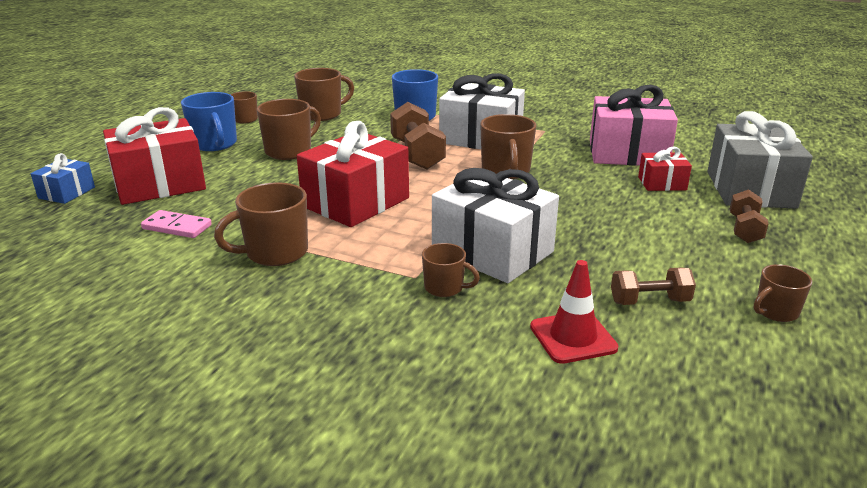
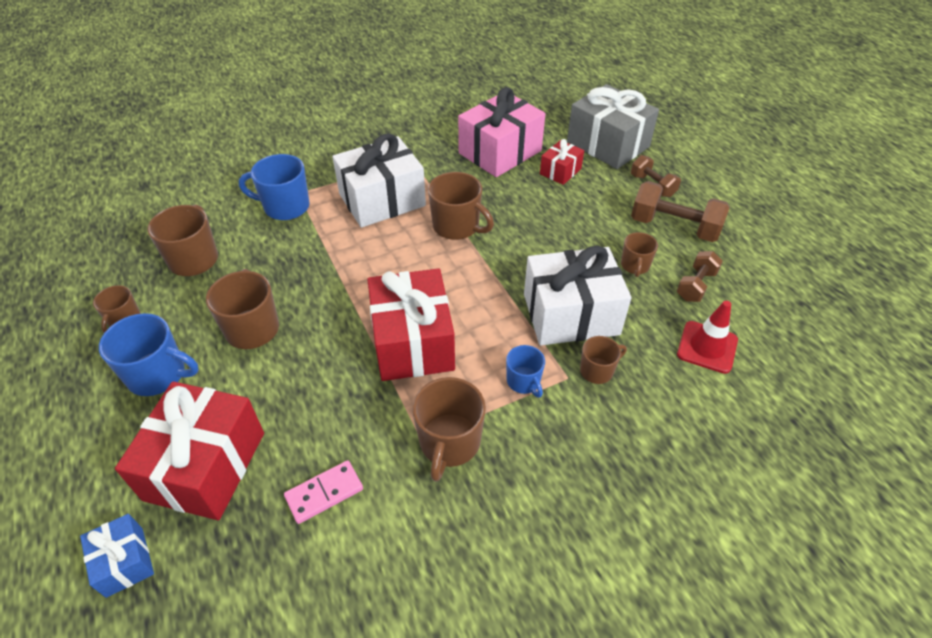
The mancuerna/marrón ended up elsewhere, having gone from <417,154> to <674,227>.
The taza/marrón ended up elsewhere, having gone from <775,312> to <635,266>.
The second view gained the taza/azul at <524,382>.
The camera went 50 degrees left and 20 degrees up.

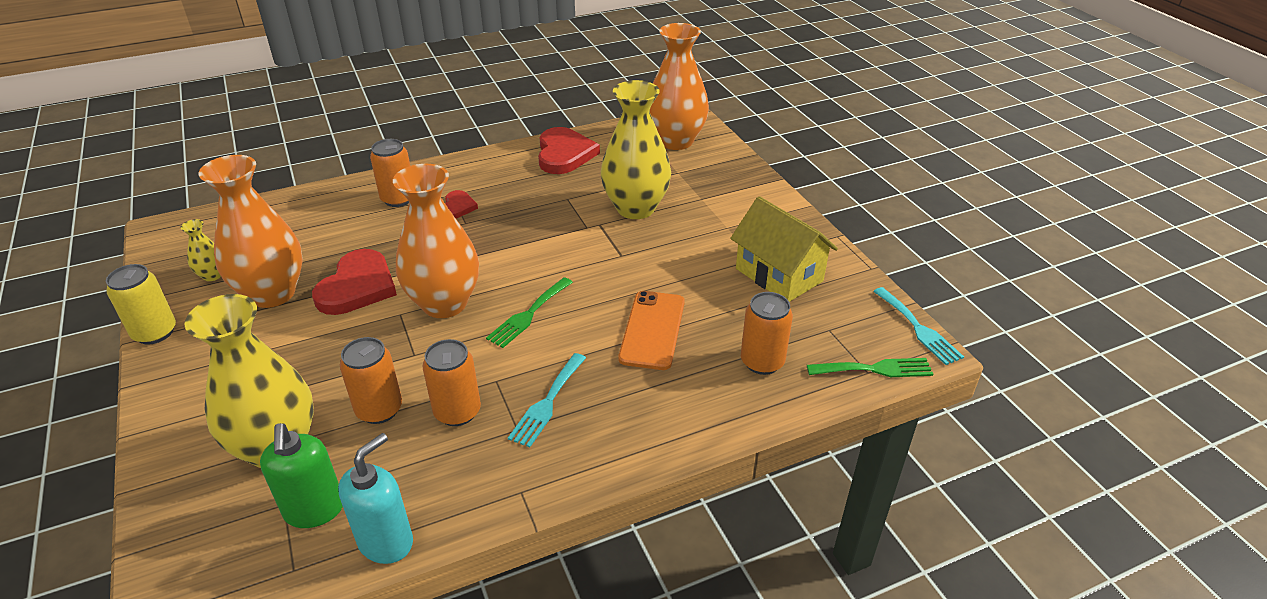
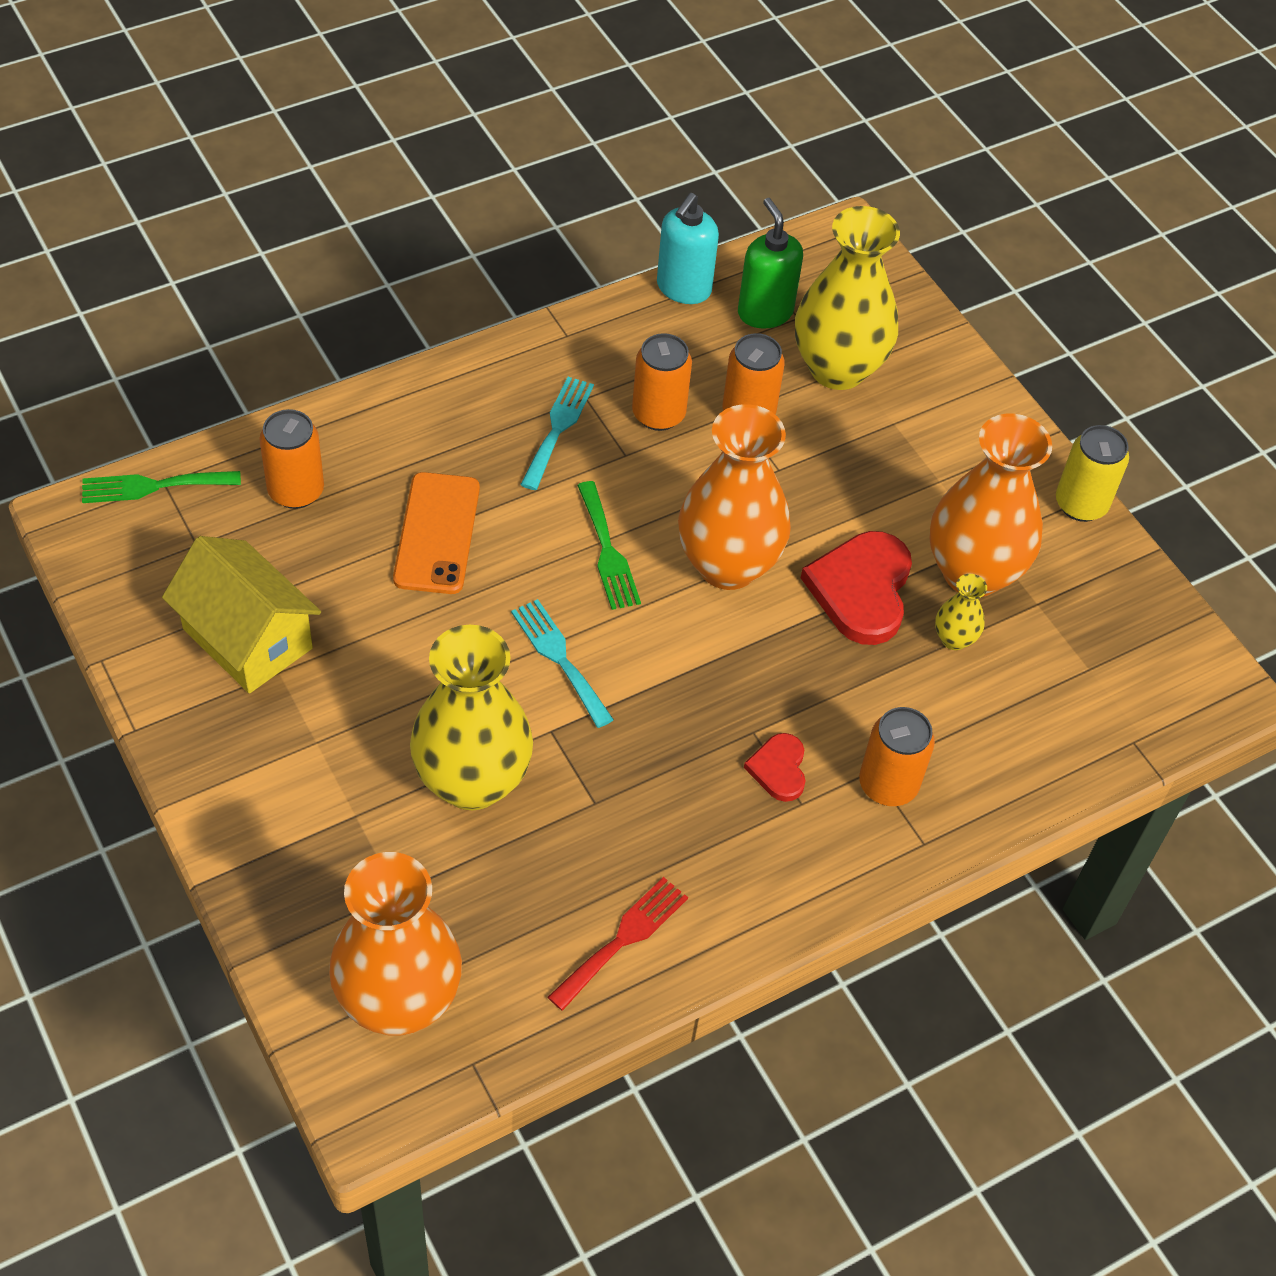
The florero/amarillo ended up elsewhere, having gone from <212,275> to <954,639>.
The tenedor/verde at <528,314> ended up facing another way, 135 degrees clockwise from before.
Where the corazón/rojo stood at <564,154>, the tenedor/rojo came to stand at <623,939>.
The tenedor/turquesa ended up elsewhere, having gone from <918,328> to <559,658>.
The camera went 170 degrees right and 15 degrees up.

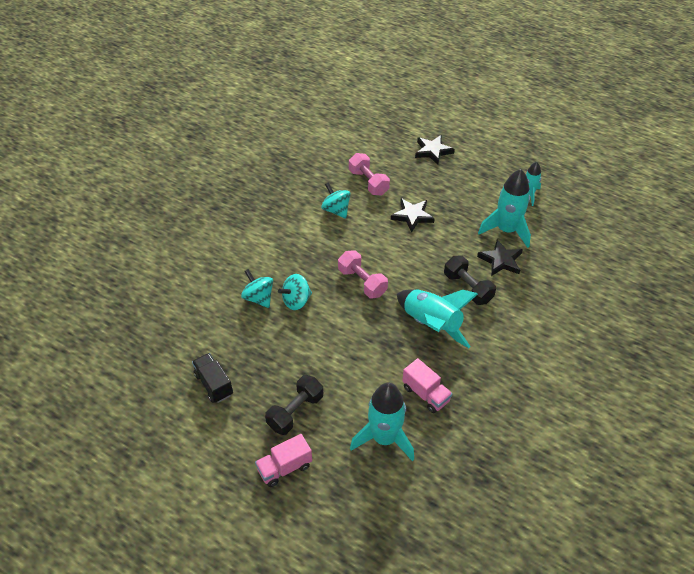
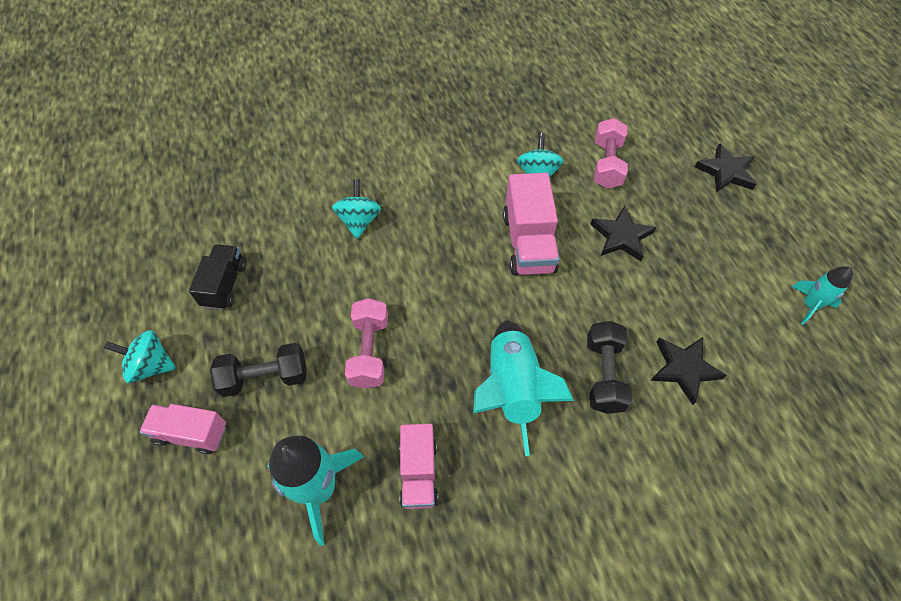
The peonza/turquesa ended up elsewhere, having gone from <296,301> to <151,366>.
The mancuerna/rosa ended up elsewhere, having gone from <362,282> to <369,351>.
The second view lost the cohete/turquesa at <506,230>.
The second view gained the camión/rosa at <528,243>.
The camera went 40 degrees right and 10 degrees up.

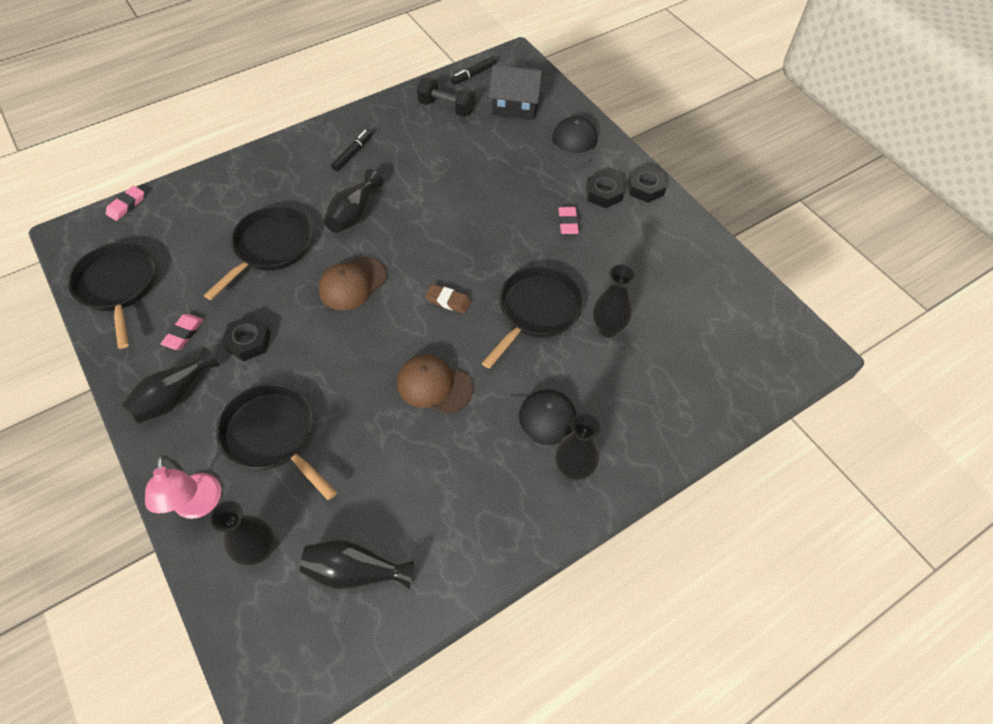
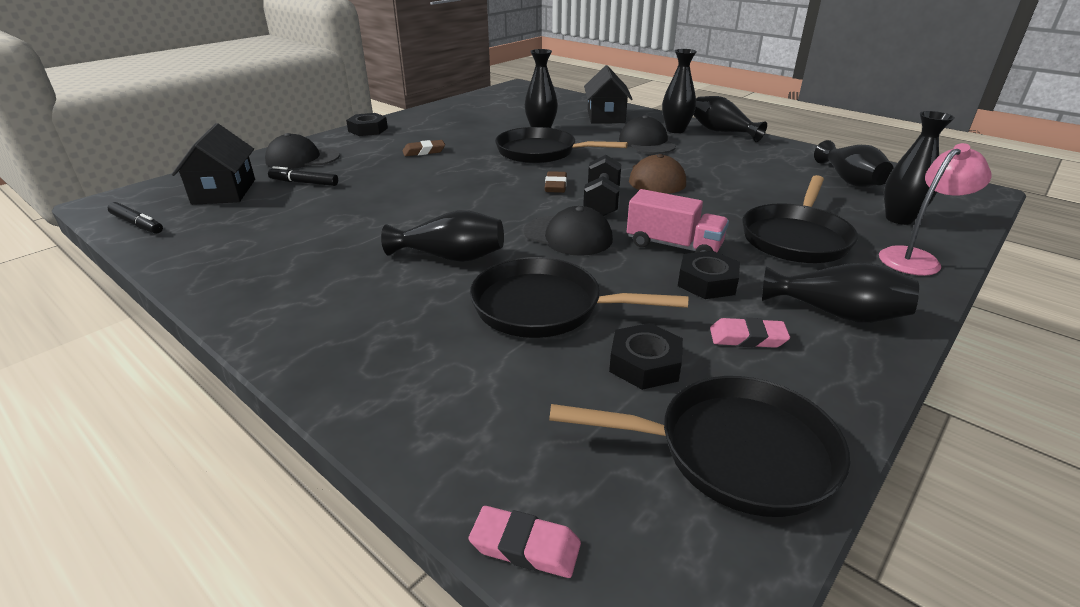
The sartén/negro at <118,286> ended up facing another way, 135 degrees counterclockwise from before.
What was the gorra/marrón at <352,283> turned into the gorra/negro at <568,236>.
The rotulador/negro ended up elsewhere, having gone from <352,154> to <304,183>.
The mancuerna/negro ended up elsewhere, having gone from <446,108> to <602,202>.
What was the goma de borrar/rosa at <568,222> turned into the goma de borrar/marrón at <424,151>.
The tuerca/negro ended up elsewhere, having gone from <604,193> to <644,364>.
The second view gained the casa/negro at <605,117>.
The second view gained the camión/rosa at <673,246>.
The second view gained the florero/negro at <721,132>.
The camera went 105 degrees left and 25 degrees down.

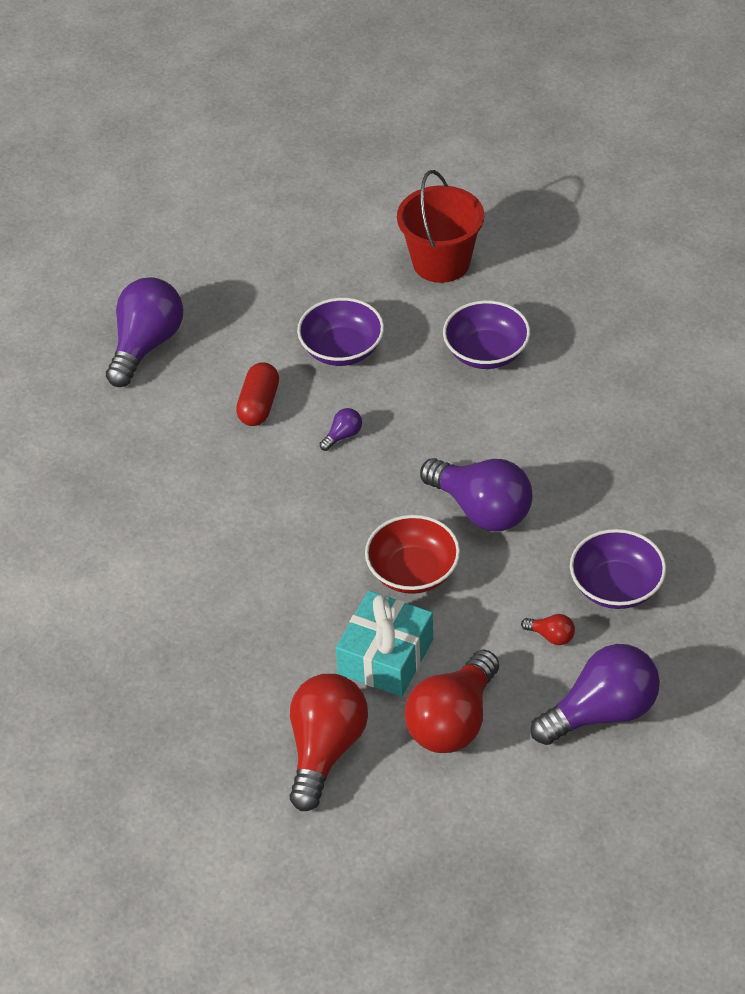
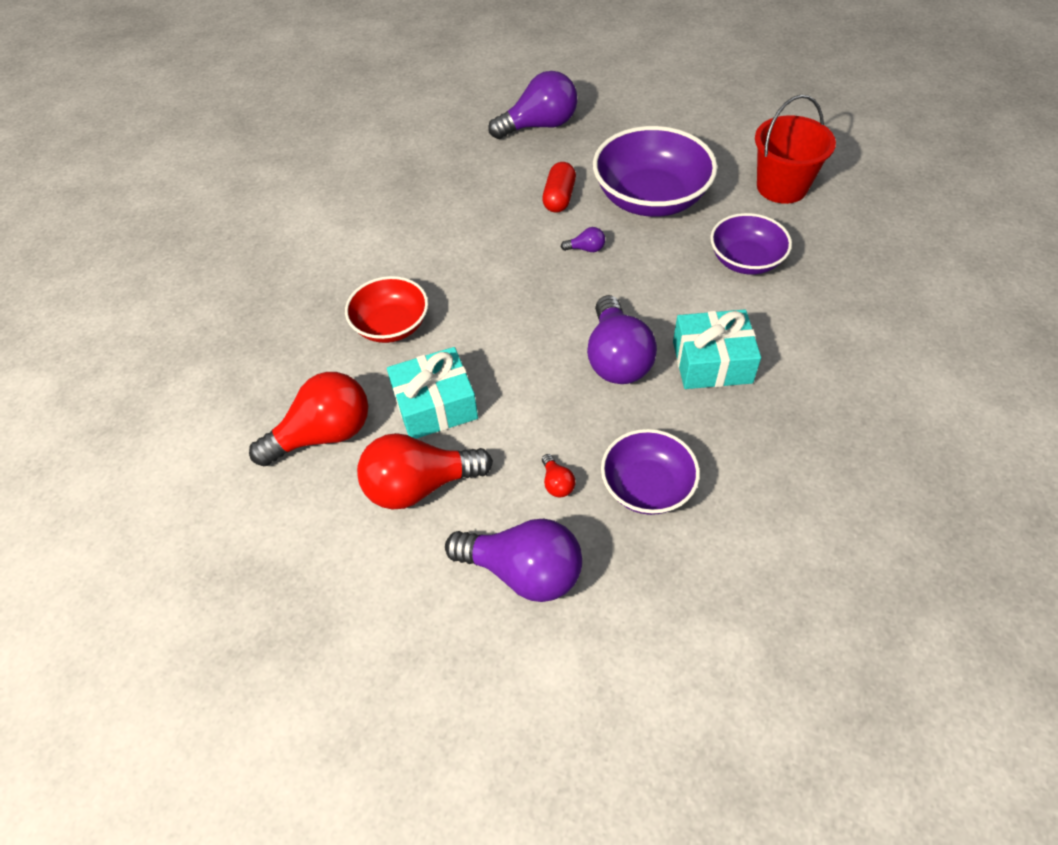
The cápsula/rojo at <259,405> ended up facing another way, 45 degrees counterclockwise from before.
The size of the cuenco/morado at <342,349> changed by a factor of 1.63.
The cuenco/rojo ended up elsewhere, having gone from <413,572> to <391,325>.
The second view gained the regalo/turquesa at <712,362>.
The camera went 45 degrees right and 5 degrees up.

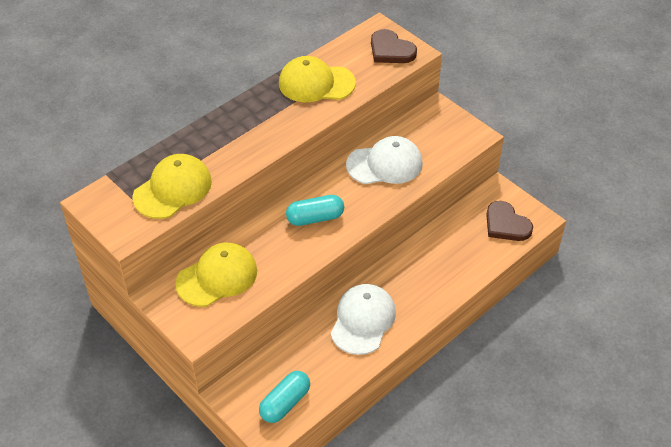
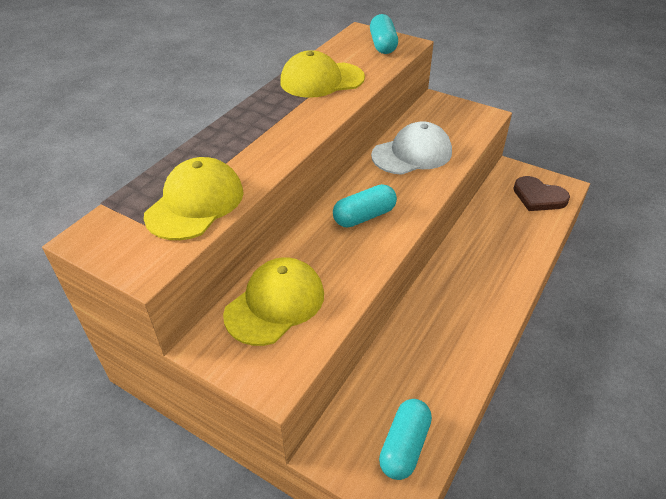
The second view lost the gorra/blanco at <363,320>.
Where the corazón/marrón stood at <391,50>, the cápsula/turquesa came to stand at <383,45>.
The camera went 15 degrees left and 5 degrees down.

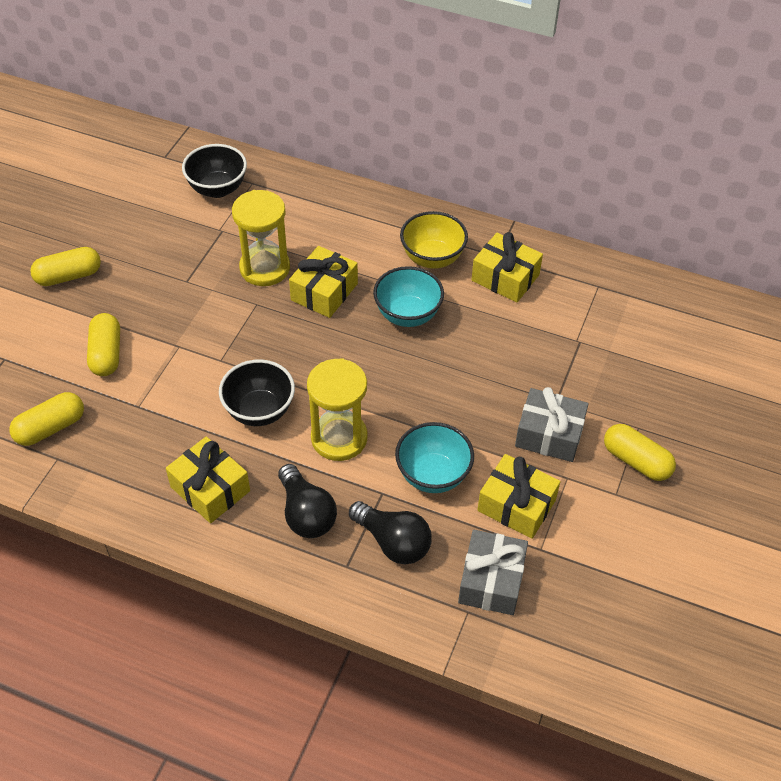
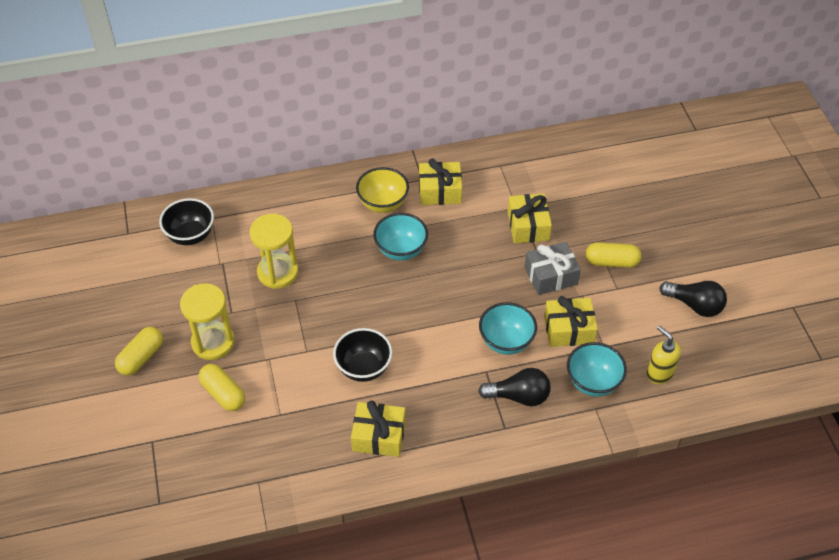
The second view lost the cápsula/amarillo at <50,428>.
The bombilla/negro ended up elsewhere, having gone from <306,514> to <694,305>.
The regalo/amarillo ended up elsewhere, having gone from <324,292> to <528,226>.
The reloj de arena/amarillo ended up elsewhere, having gone from <339,438> to <213,342>.
Where the regalo/gris stood at <491,581>, the cuenco/turquesa came to stand at <593,382>.
The second view gained the dispensador de jabón/amarillo at <659,373>.
The camera went 35 degrees left and 0 degrees up.

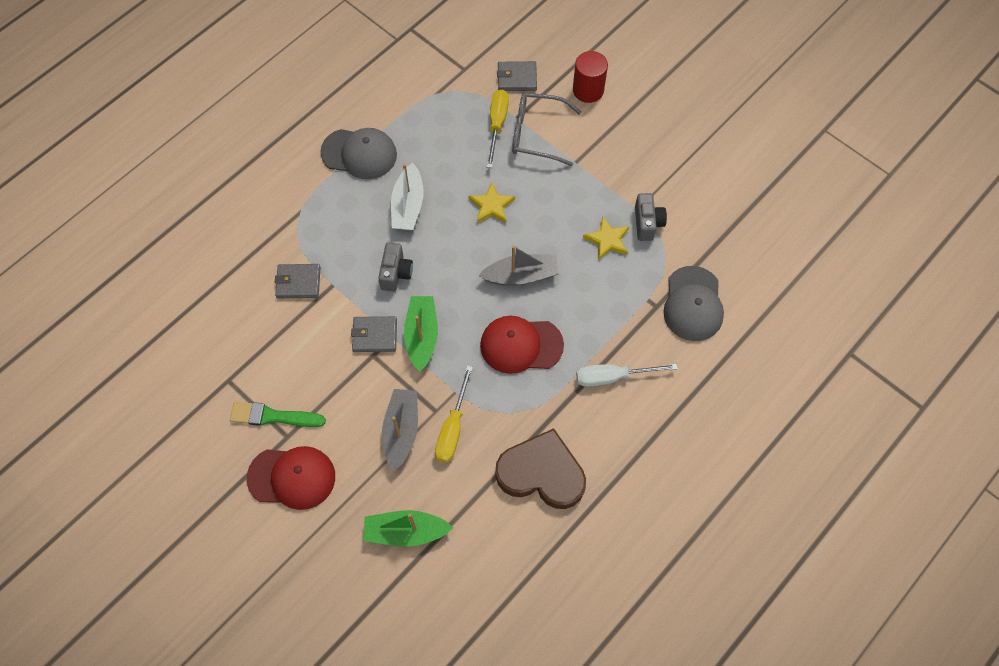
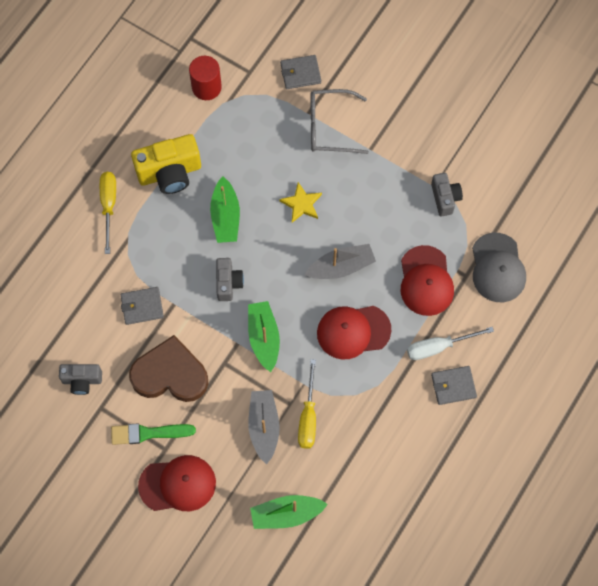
Where the gorra/gris stood at <359,154>, the cámara/amarillo came to stand at <170,173>.
The cartera/gris ended up elsewhere, having gone from <374,335> to <453,386>.
What was the barco/blanco at <408,205> turned into the barco/verde at <225,216>.
The destornillador/amarillo ended up elsewhere, having gone from <497,125> to <109,206>.
The corazón/marrón ended up elsewhere, having gone from <541,473> to <170,374>.
The cilindro/rojo ended up elsewhere, having gone from <588,90> to <206,87>.
The second view lost the estrella/amarillo at <607,240>.
The second view gained the cámara/gris at <82,380>.
The second view gained the gorra/rojo at <426,281>.
The camera went 10 degrees left and 5 degrees up.

